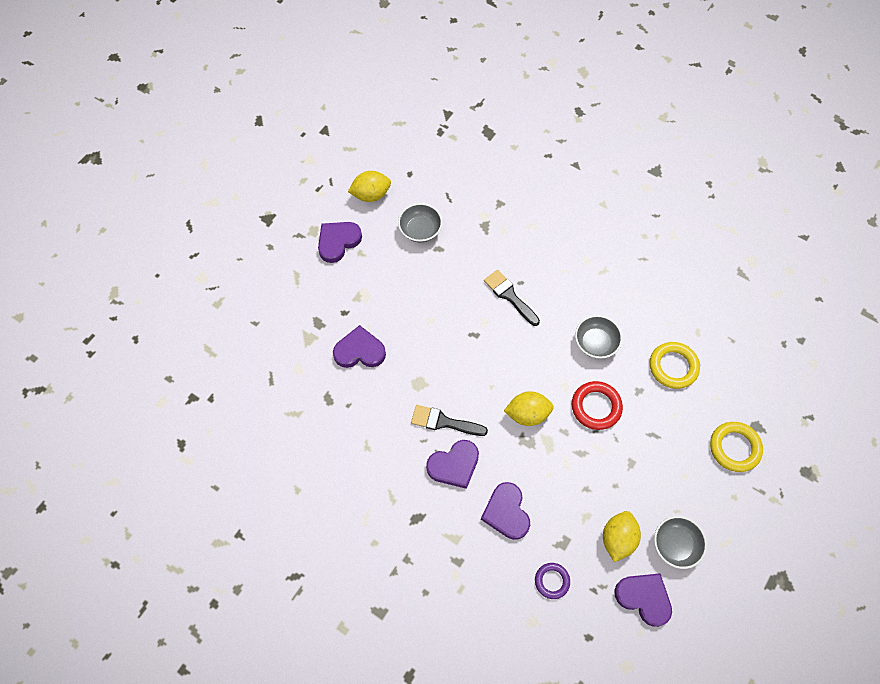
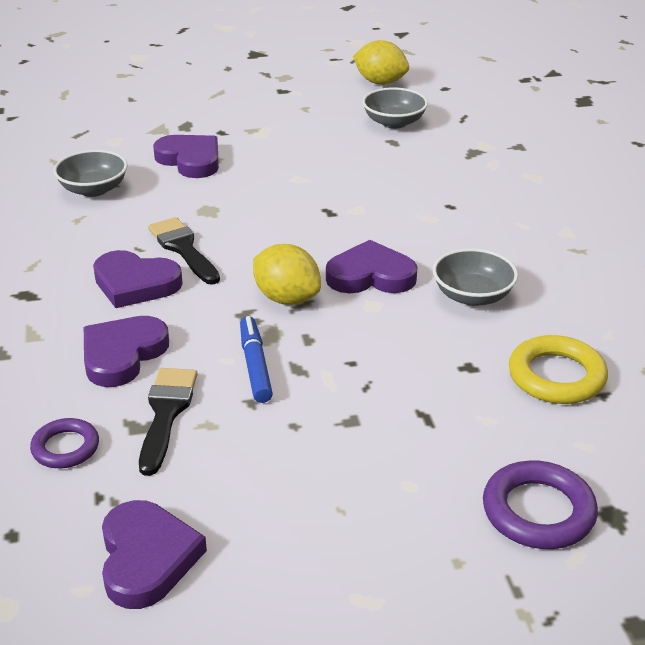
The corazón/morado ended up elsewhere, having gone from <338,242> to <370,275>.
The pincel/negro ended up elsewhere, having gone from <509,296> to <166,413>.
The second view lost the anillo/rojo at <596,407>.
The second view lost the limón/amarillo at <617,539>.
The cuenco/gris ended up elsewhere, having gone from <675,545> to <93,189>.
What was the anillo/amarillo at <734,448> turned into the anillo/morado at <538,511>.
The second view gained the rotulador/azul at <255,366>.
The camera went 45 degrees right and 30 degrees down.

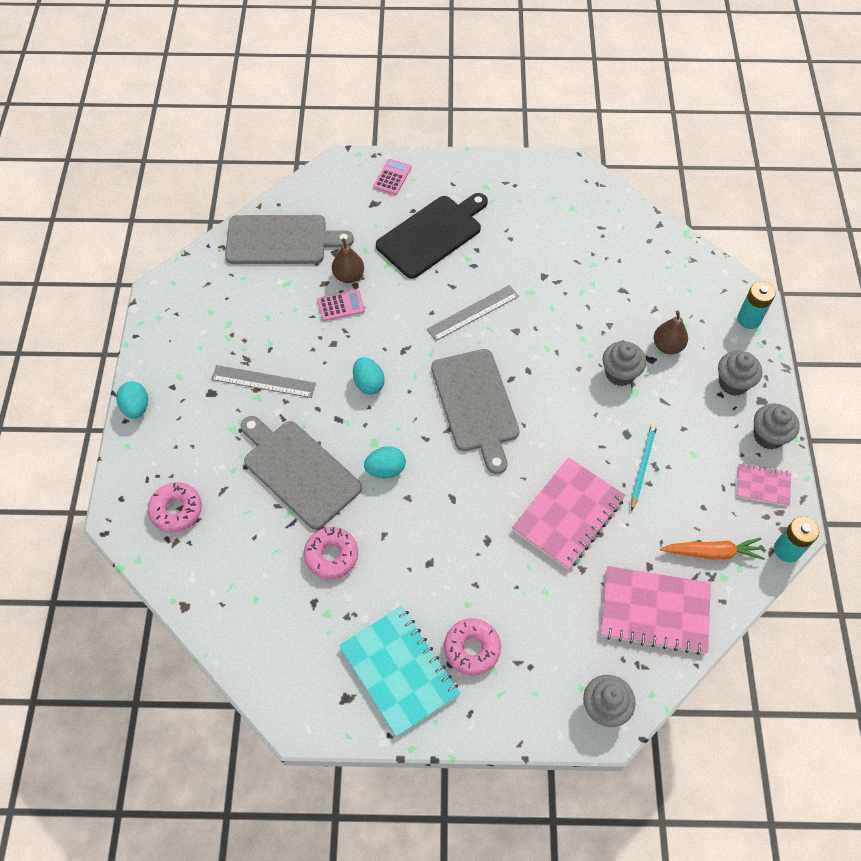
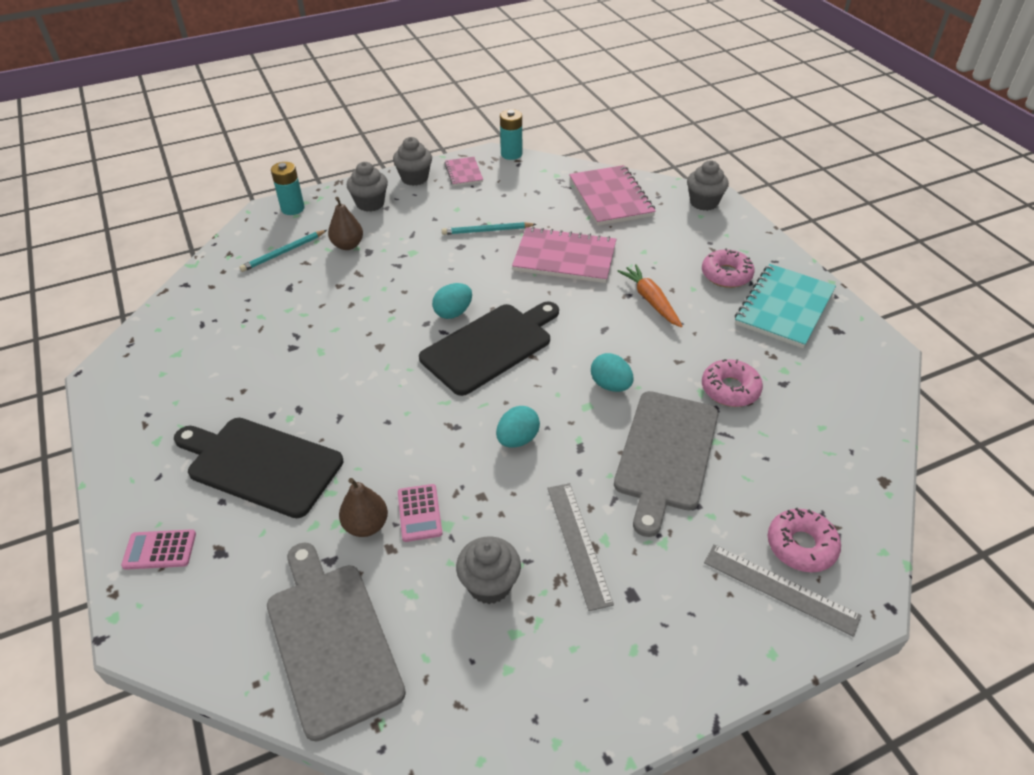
The huevo/turquesa ended up elsewhere, having gone from <136,407> to <453,313>.
The calculadora/rosa at <341,306> ended up facing another way, 150 degrees counterclockwise from before.
The regla/gris ended up elsewhere, having gone from <473,312> to <780,589>.
What was the tabla de cortar/gris at <476,404> turned into the tabla de cortar/negro at <490,346>.
The magdalena/gris ended up elsewhere, having gone from <620,373> to <489,584>.
The zanahoria/naranja ended up elsewhere, having gone from <712,552> to <650,300>.
The second view gained the lápiz/turquesa at <283,252>.
The camera went 115 degrees left and 15 degrees down.

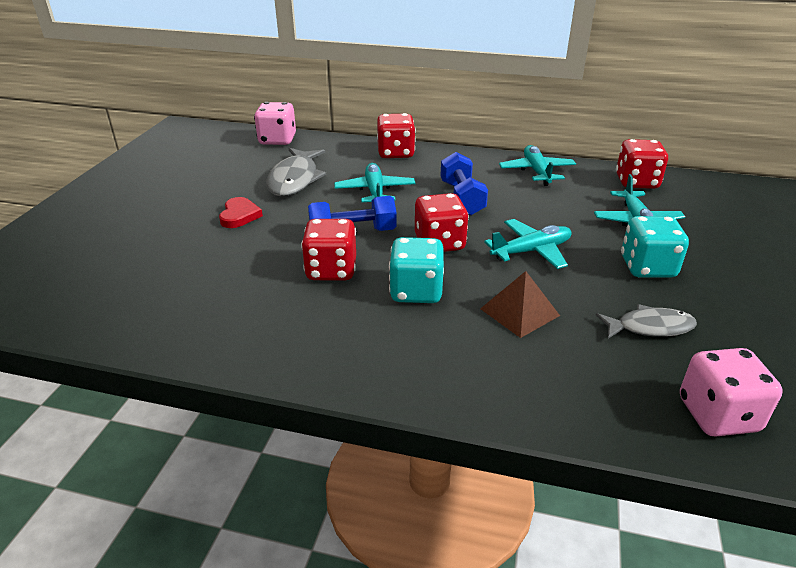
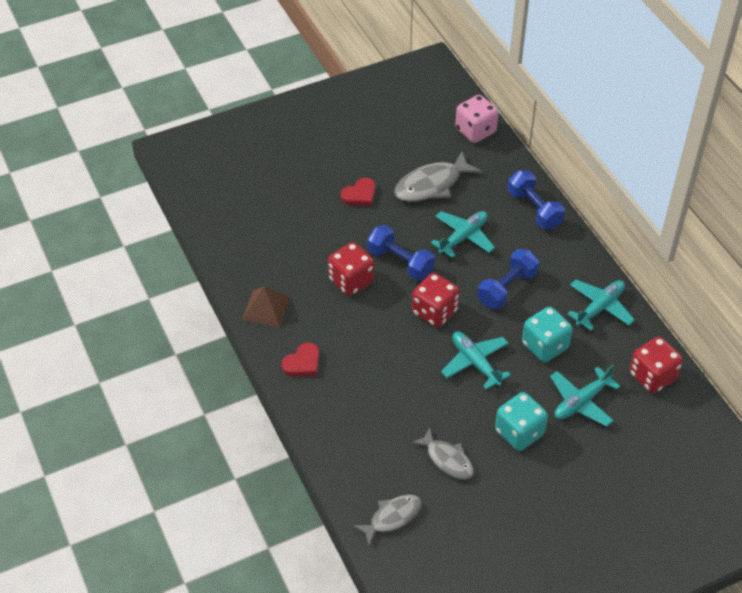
Where the dado/rojo stood at <395,153>, the mancuerna/azul came to stand at <534,209>.
The dado/turquesa ended up elsewhere, having gone from <416,291> to <545,346>.
The pirámide/marrón ended up elsewhere, having gone from <519,312> to <266,308>.
The avión/turquesa at <531,251> ended up facing another way, 150 degrees counterclockwise from before.
Where the dado/rosa stood at <717,415>, the pez/gris came to stand at <392,517>.
The second view gained the corazón/rojo at <302,363>.
The camera went 50 degrees right and 15 degrees up.

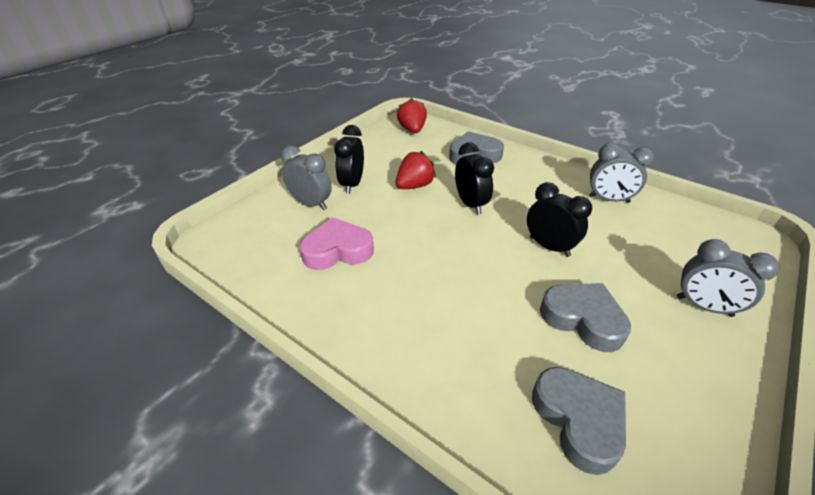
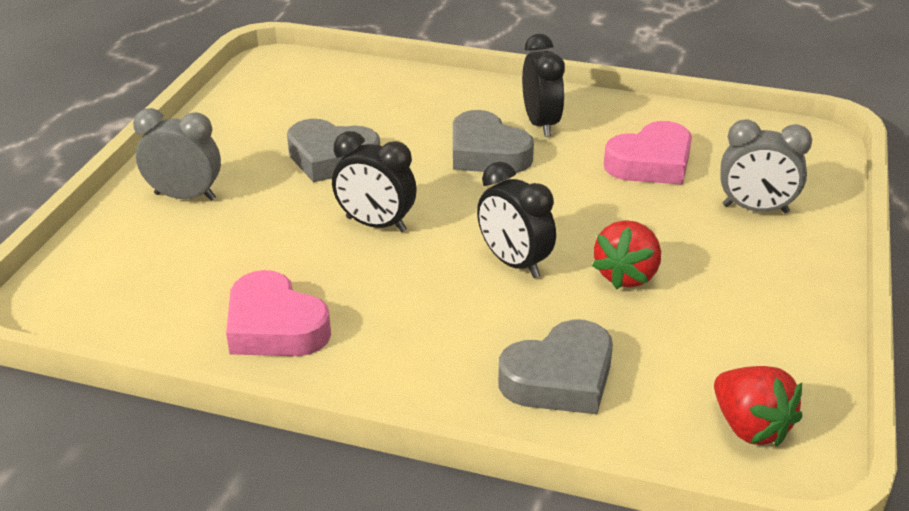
The despertador/negro ended up elsewhere, having gone from <352,184> to <541,124>.
The corazón/gris ended up elsewhere, having gone from <578,420> to <487,153>.
Where the despertador/gris stood at <608,199>, the corazón/rosa came to stand at <274,326>.
The camera went 160 degrees right and 5 degrees down.

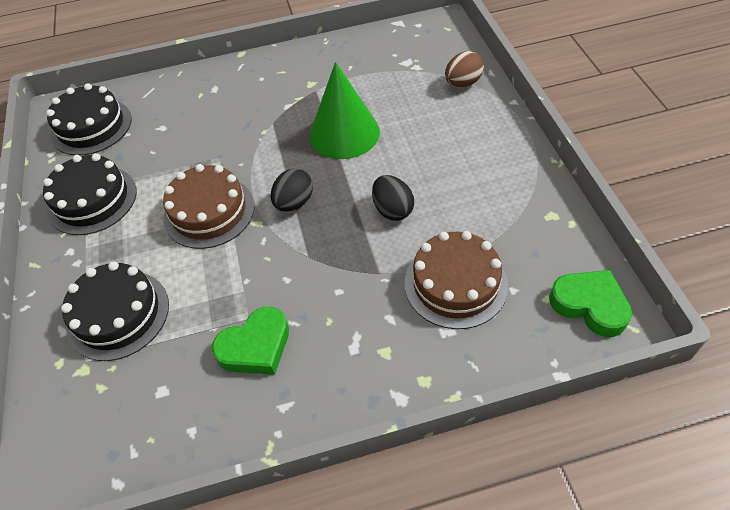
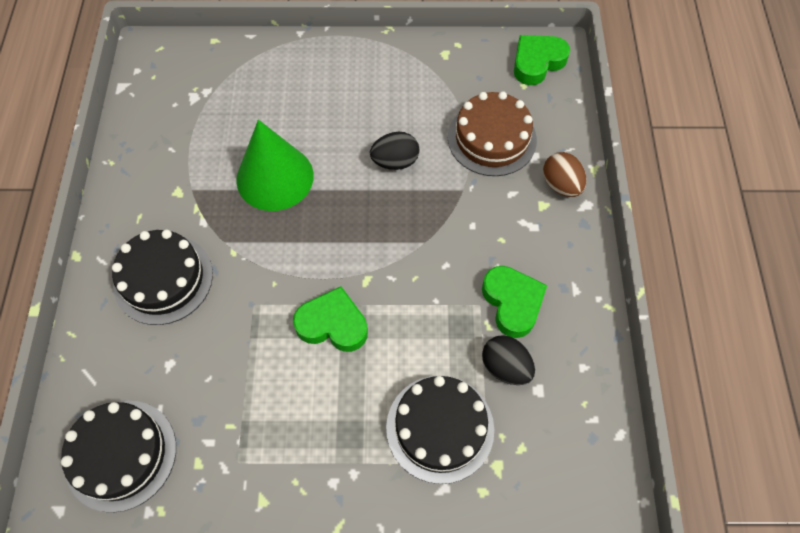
The tarta/negro ended up elsewhere, having gone from <92,200> to <163,279>.
Where the tarta/marrón stood at <209,212>, the corazón/verde came to stand at <333,324>.
The huevo/negro ended up elsewhere, having gone from <294,202> to <505,367>.
The huevo/marrón ended up elsewhere, having gone from <462,83> to <561,185>.
The camera went 80 degrees left and 10 degrees up.

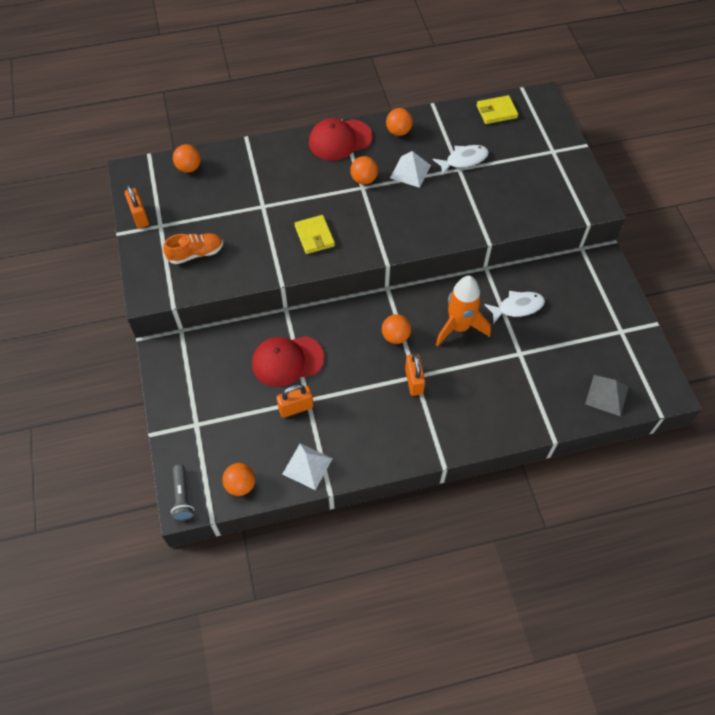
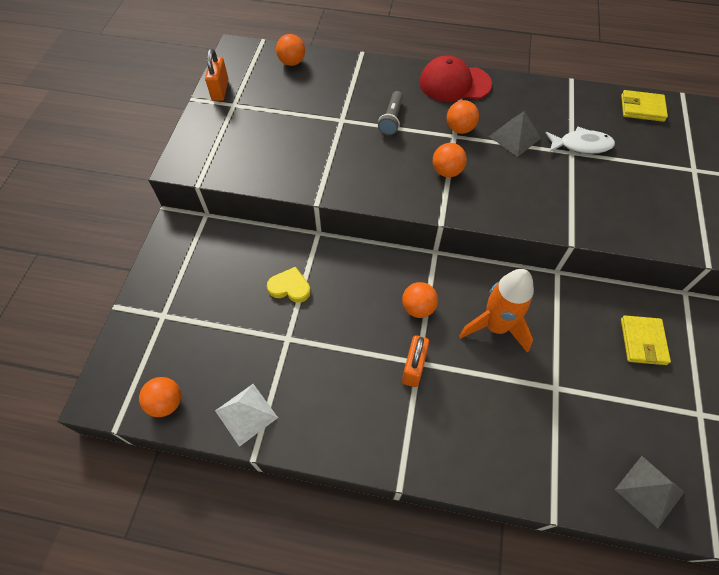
The second view lost the zapato/naranja at <196,253>.
The lámpara de mano/gris ended up elsewhere, having gone from <182,497> to <391,119>.
Where the gorra/rojo stood at <287,361>, the corazón/amarillo came to stand at <290,287>.
The second view lost the candado/naranja at <296,408>.
The cartera/amarillo ended up elsewhere, having gone from <314,236> to <642,341>.
The pelota/naranja ended up elsewhere, having gone from <398,131> to <447,171>.
What was the pirámide/blanco at <410,171> turned into the pirámide/gris at <515,137>.
The second view lost the pez/blanco at <517,307>.
The camera went 25 degrees right and 0 degrees up.

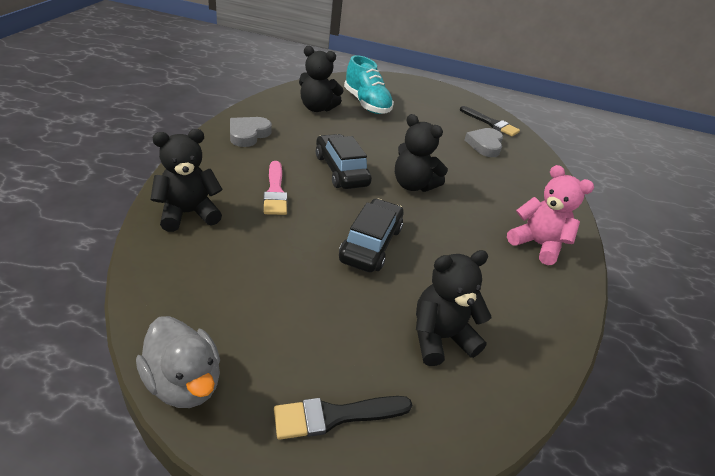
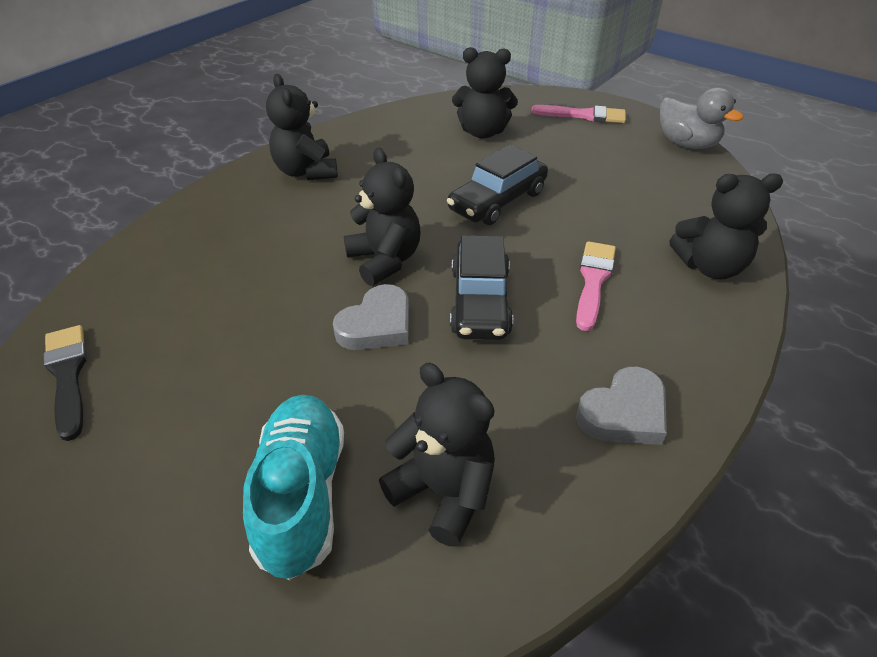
The pato/gris at <184,382> ended up facing another way, 150 degrees clockwise from before.
What was the pincel/negro at <335,416> turned into the pincel/rosa at <584,115>.
The corazón/gris ended up elsewhere, having gone from <485,145> to <377,325>.
What was the osito/rosa at <537,244> turned into the osito/negro at <306,172>.
The camera went 150 degrees left and 5 degrees up.

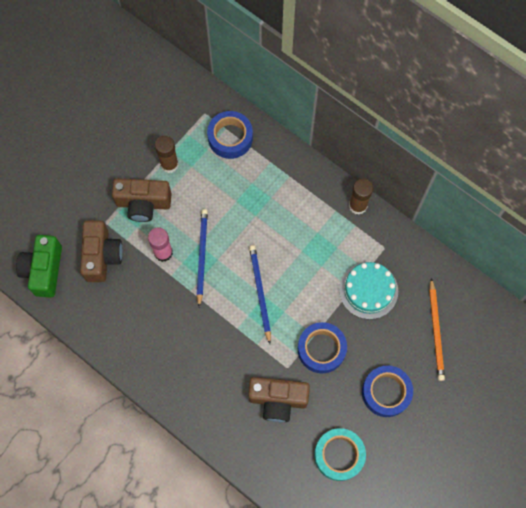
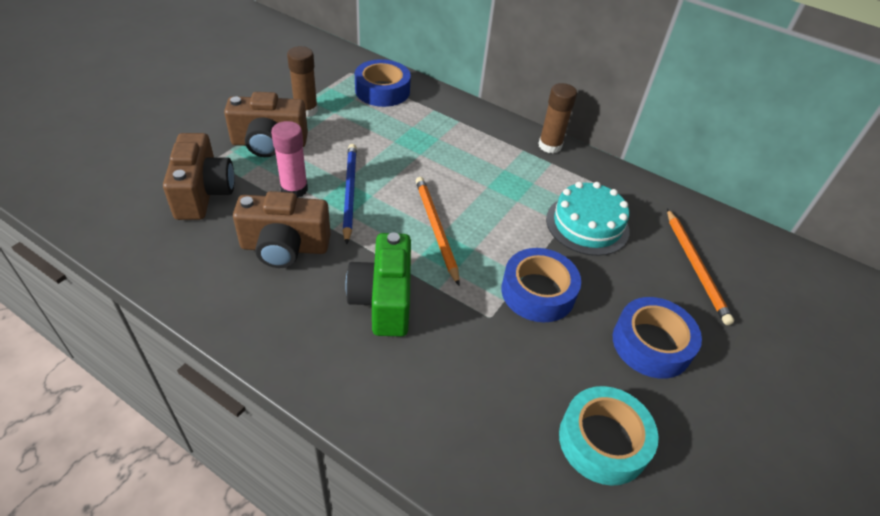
The cámara/verde ended up elsewhere, having gone from <44,270> to <383,300>.
The cámara/marrón ended up elsewhere, having gone from <278,400> to <285,247>.
What was the lápiz/azul at <260,292> turned into the lápiz/naranja at <436,229>.
The camera went 10 degrees left and 25 degrees down.

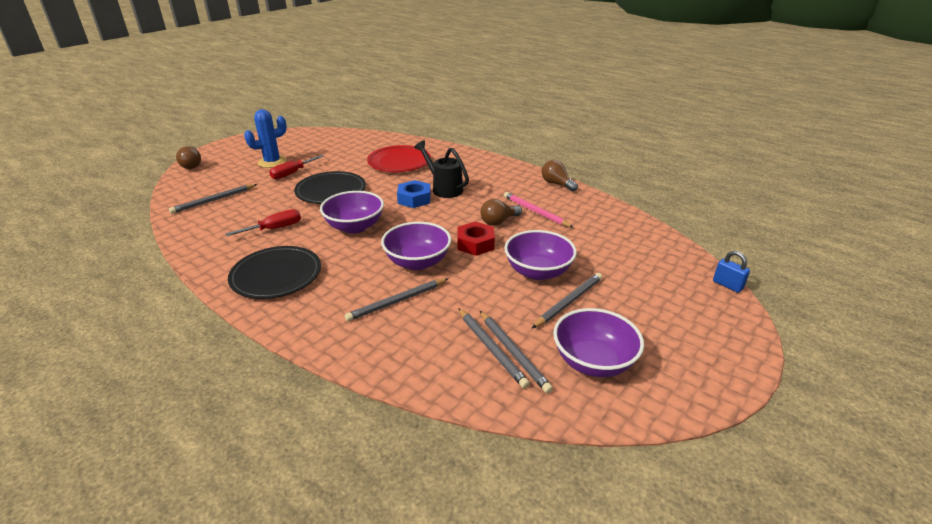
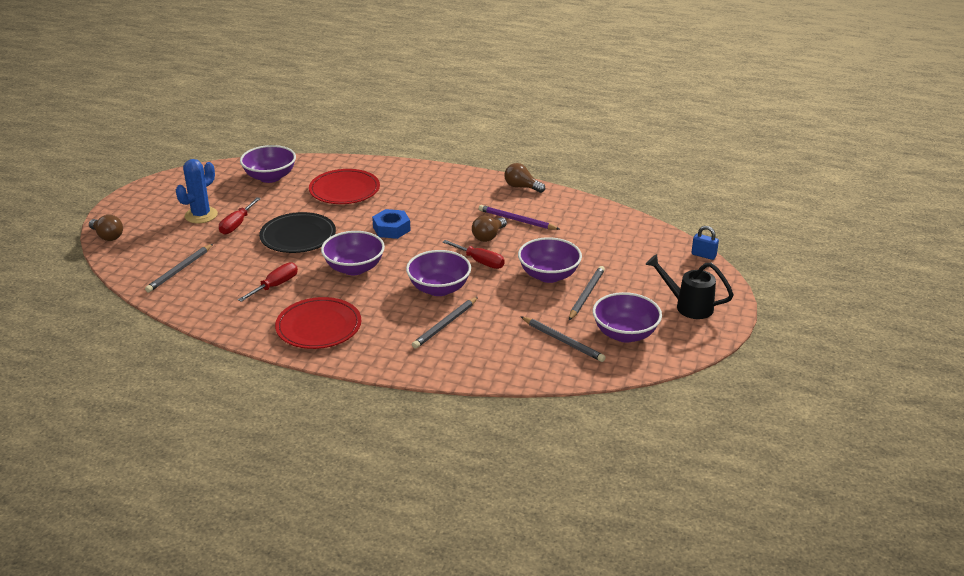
What was the plato/negro at <276,275> turned into the plato/rojo at <318,327>.
The regadera/negro ended up elsewhere, having gone from <443,188> to <687,306>.
Where the tuerca/rojo stood at <475,244>, the destornillador/rojo came to stand at <480,262>.
The second view lost the lápiz/gris at <491,348>.
What was the lápiz/rosa at <535,212> turned into the lápiz/morado at <517,220>.
The second view gained the cuenco/morado at <270,177>.
The camera went 20 degrees left and 0 degrees up.

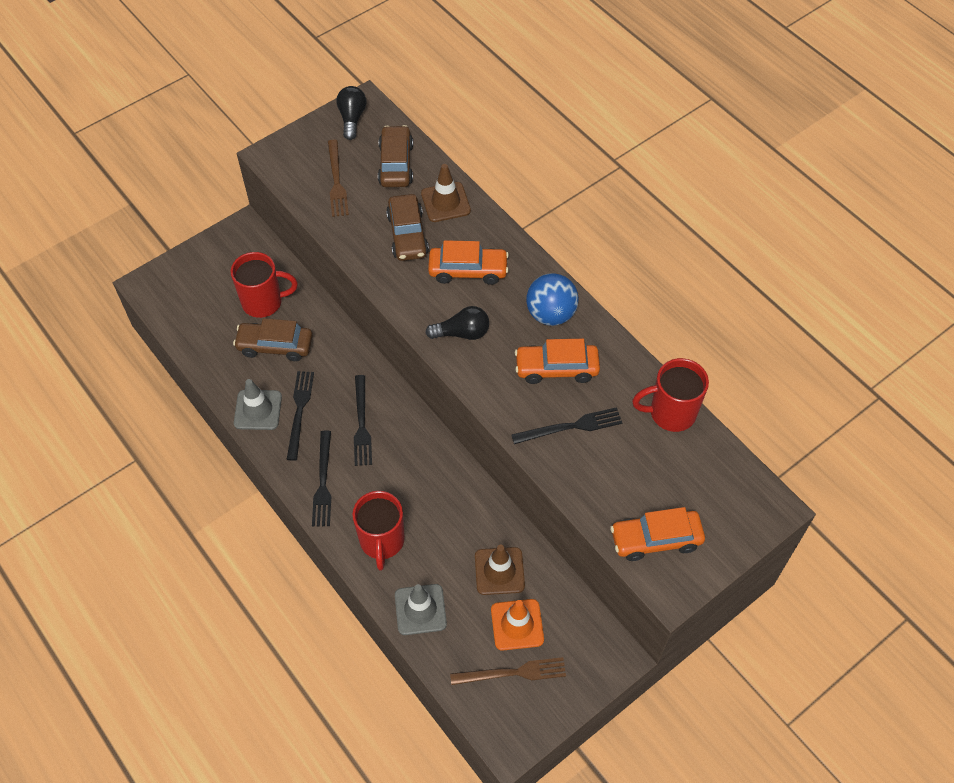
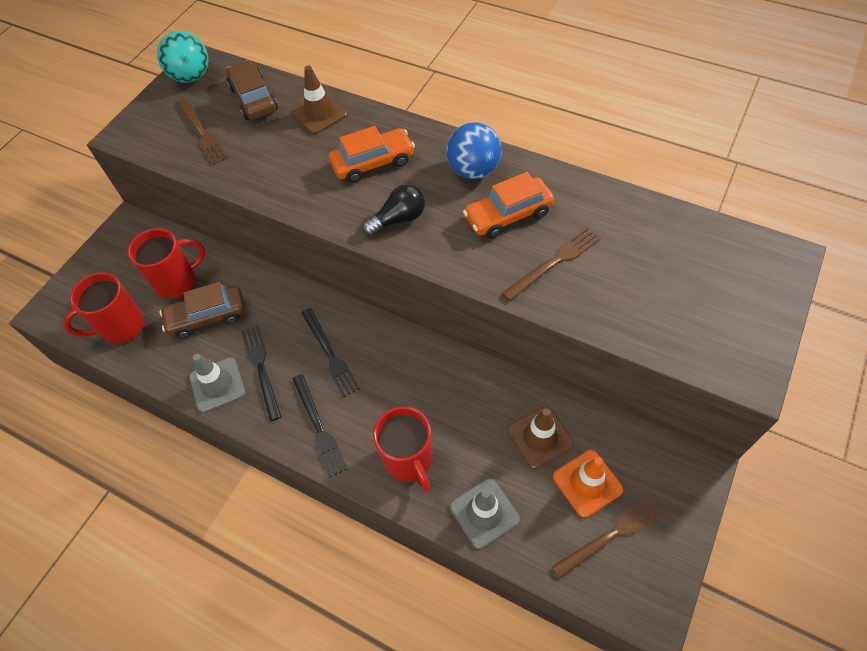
Where the bombilla/negro stood at <352,118>, the pelota/turquesa came to stand at <191,77>.
The second view lost the coche/marrón at <407,235>.
What was the tenedor/negro at <571,427> turned into the tenedor/marrón at <554,262>.
The second view lost the coche/naranja at <655,539>.
The taza/rojo ended up elsewhere, having gone from <670,413> to <121,326>.
The camera went 20 degrees left and 0 degrees up.

